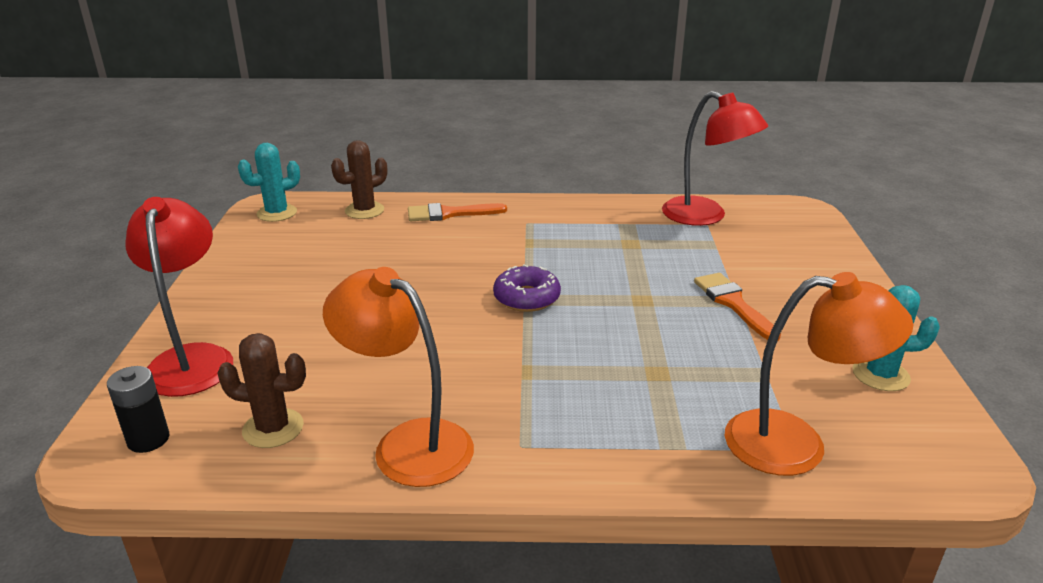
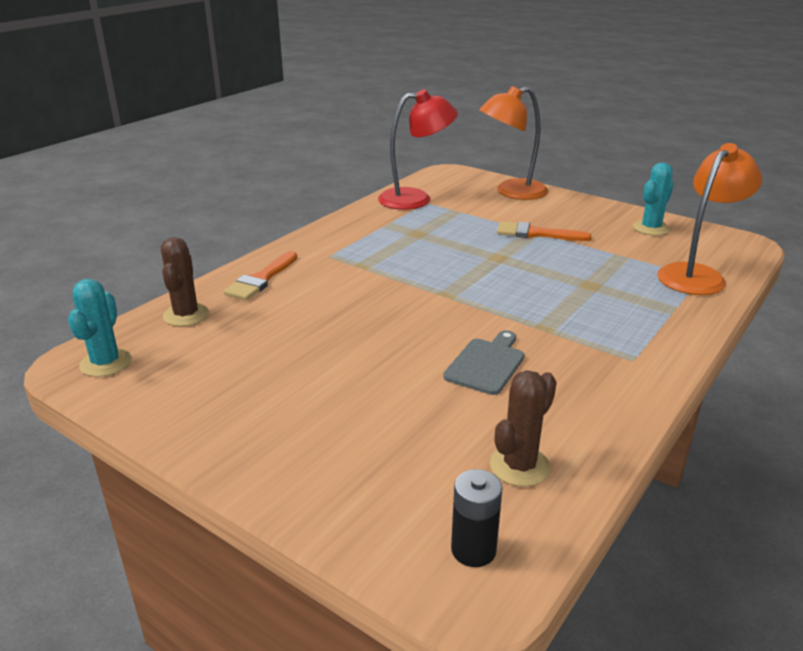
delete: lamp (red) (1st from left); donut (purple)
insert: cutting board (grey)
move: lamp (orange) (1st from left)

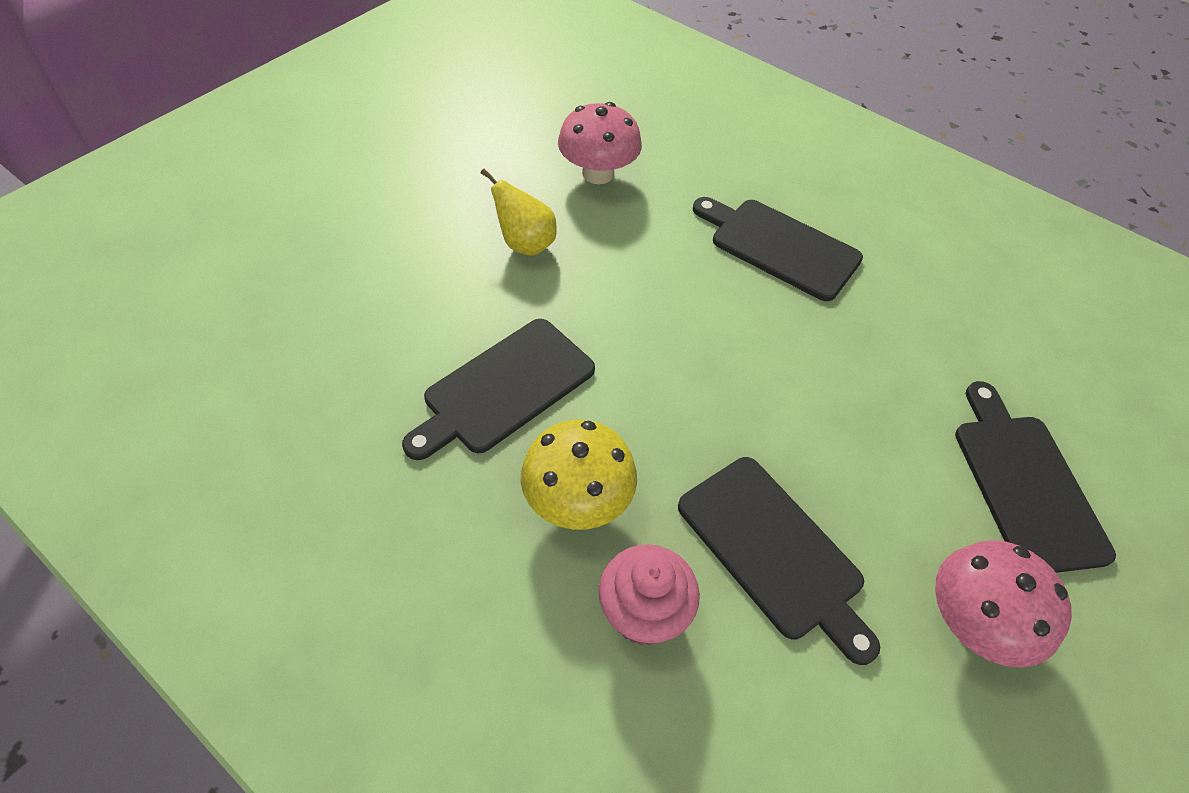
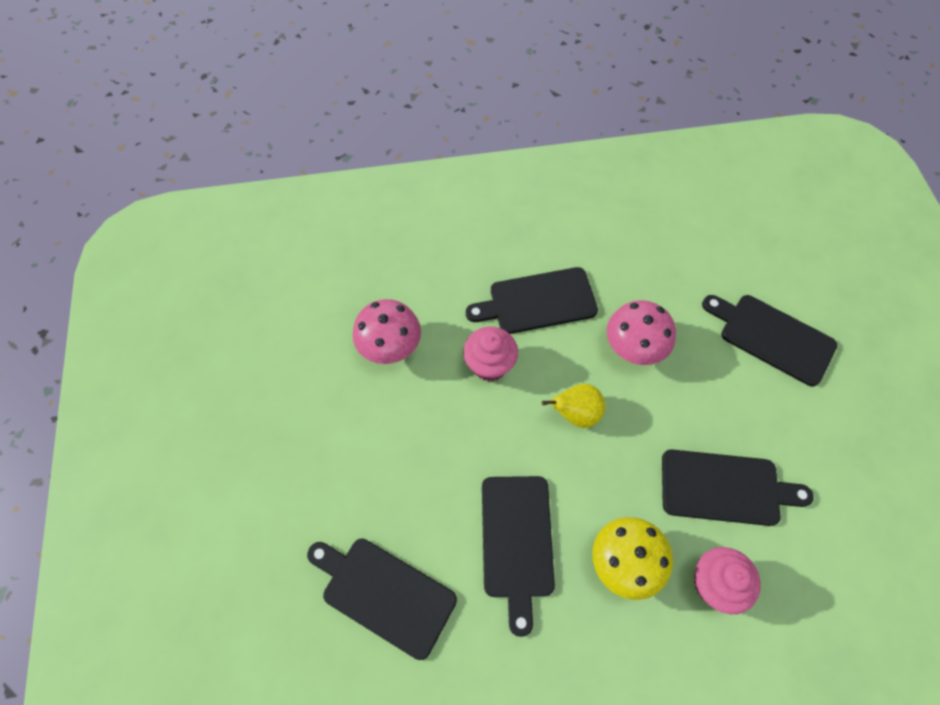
insert: cutting board (black) (1st from left); cupcake (pink) (1st from left)
move: pear (yellow); mushroom (pink) (2nd from left)

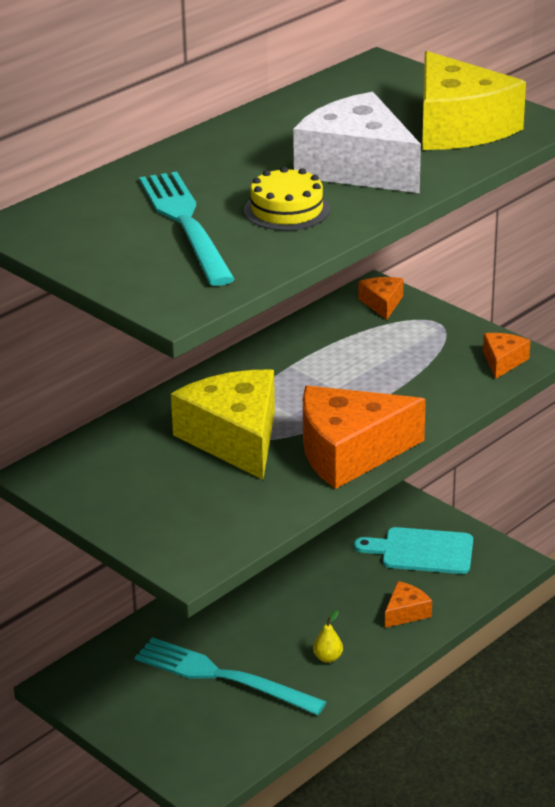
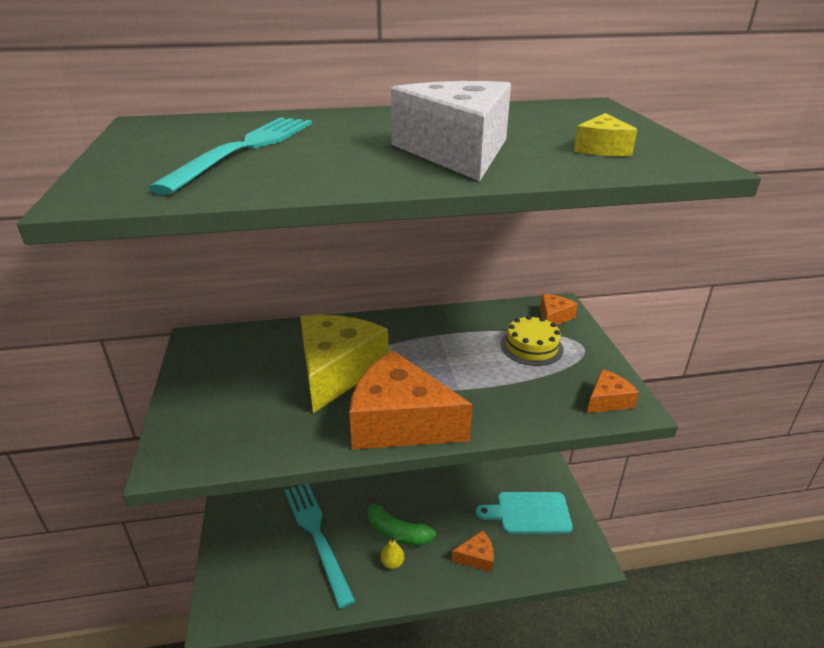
insert: banana (green)
move: cake (yellow)
rotate: cutting board (turquoise) 45 degrees counterclockwise
resize: cheese (yellow) (2nd from left) x0.46

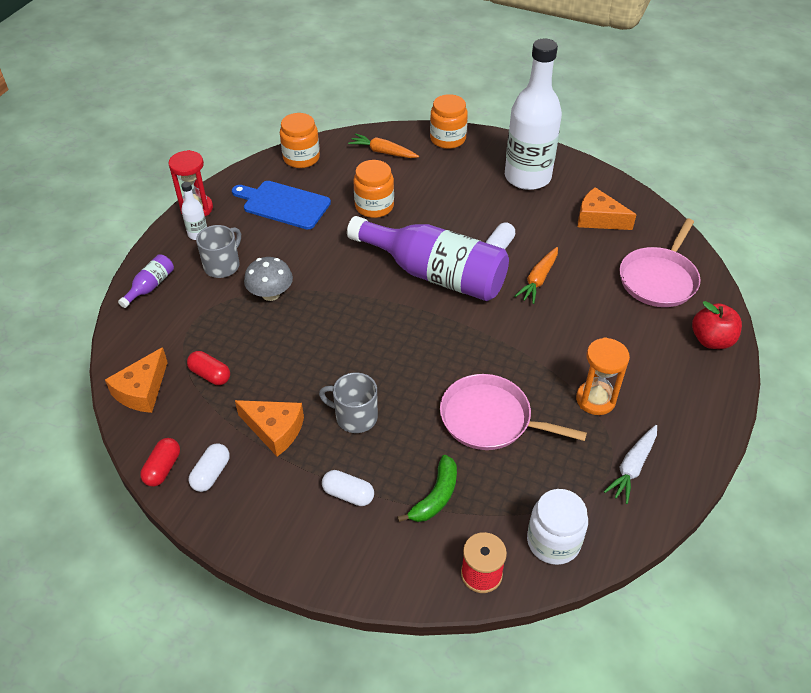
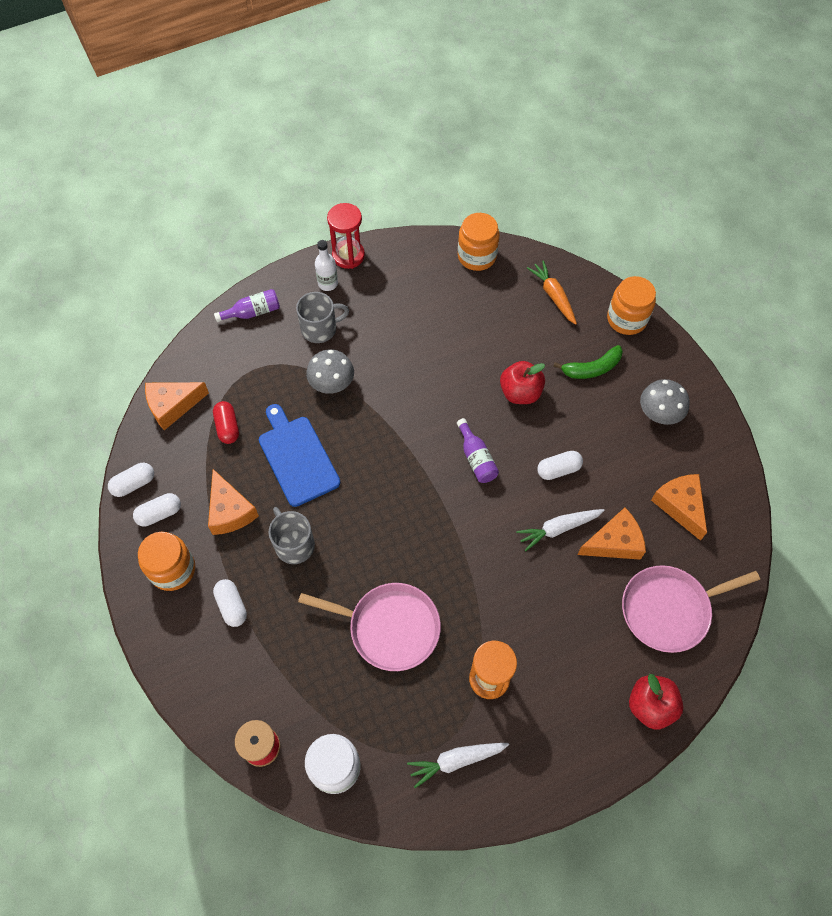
insert: apple (red) (1st from left); cheese (orange) (3rd from left)
move: cutting board (blue); jar (orange) (2nd from left in the first image) to jar (orange) (1st from left); banana (green)
replace: bottle (white) (2nd from left) to mushroom (grey) (2nd from left)
recolor: capsule (red) (1st from left) to capsule (white) (1st from left); carrot (orange) (2nd from left) to carrot (white) (2nd from left)
rotate: pan (pink) (1st from left) 135 degrees clockwise
resize: bottle (purple) (2nd from left) x0.41

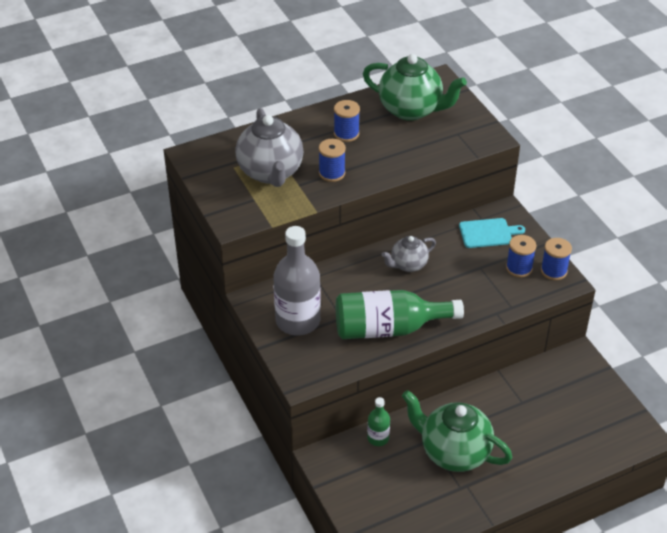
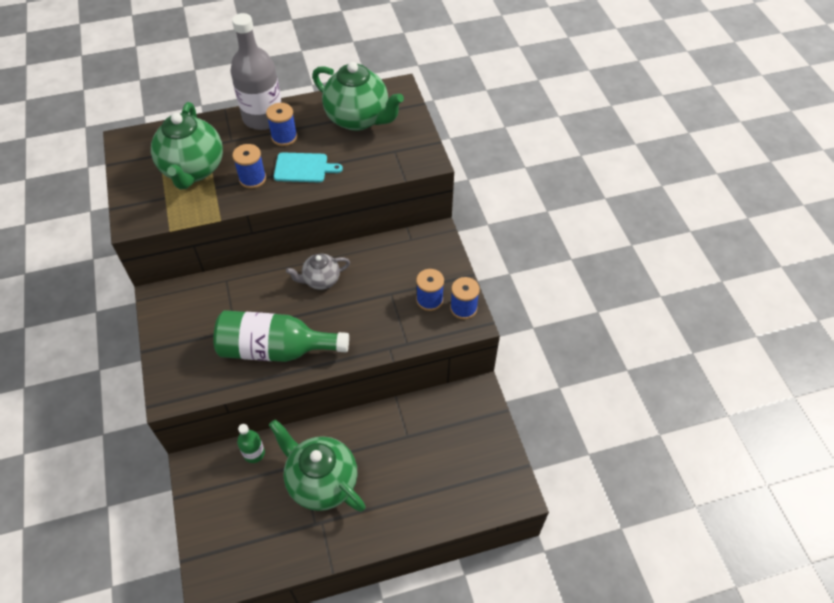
move: bottle (grey); cutting board (turquoise)
recolor: teapot (grey) (1st from left) to teapot (green) (1st from left)

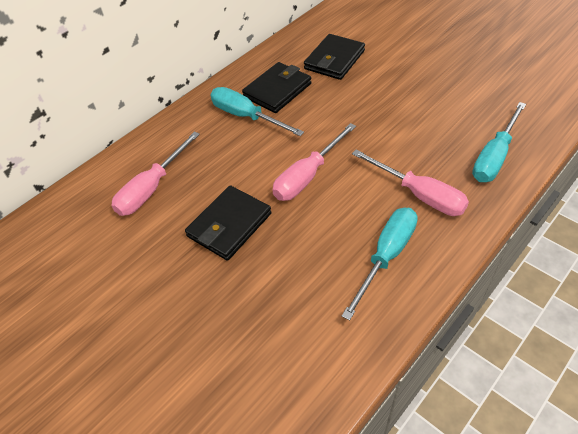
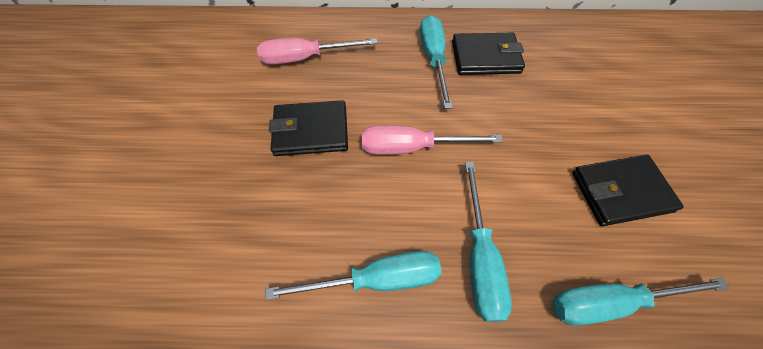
move: wallet (black) (3rd from left)
recolor: screwdriver (pink) (3rd from left) to screwdriver (turquoise) (3rd from left)

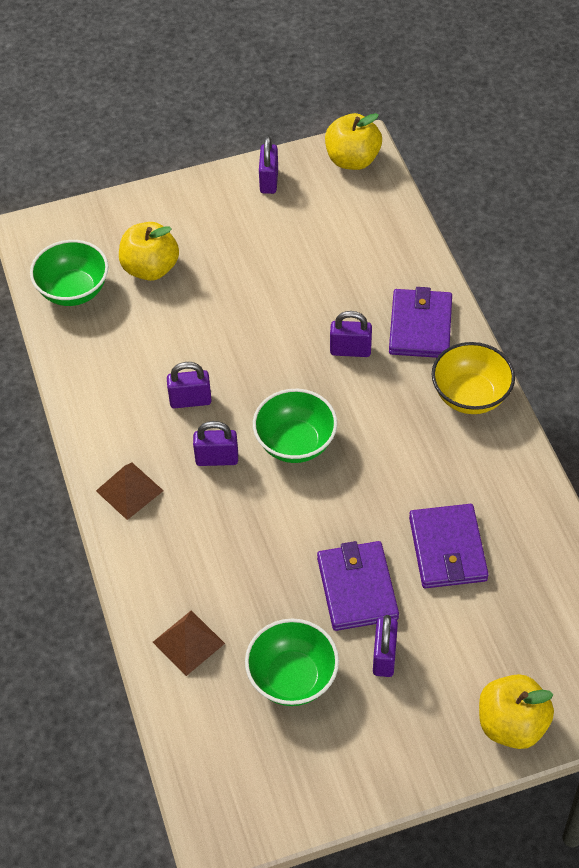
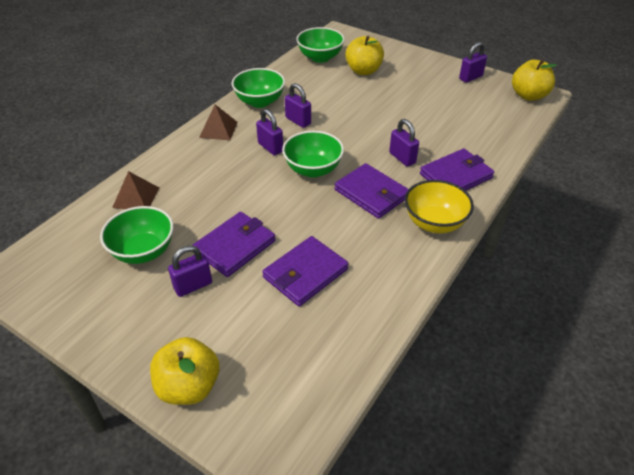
insert: bowl (green) (2nd from left); wallet (purple) (3rd from left)

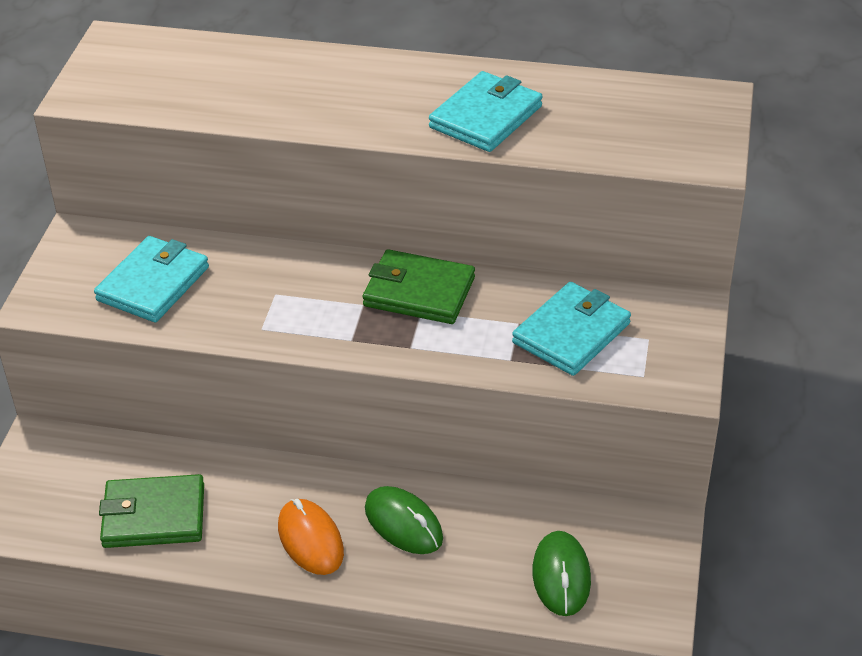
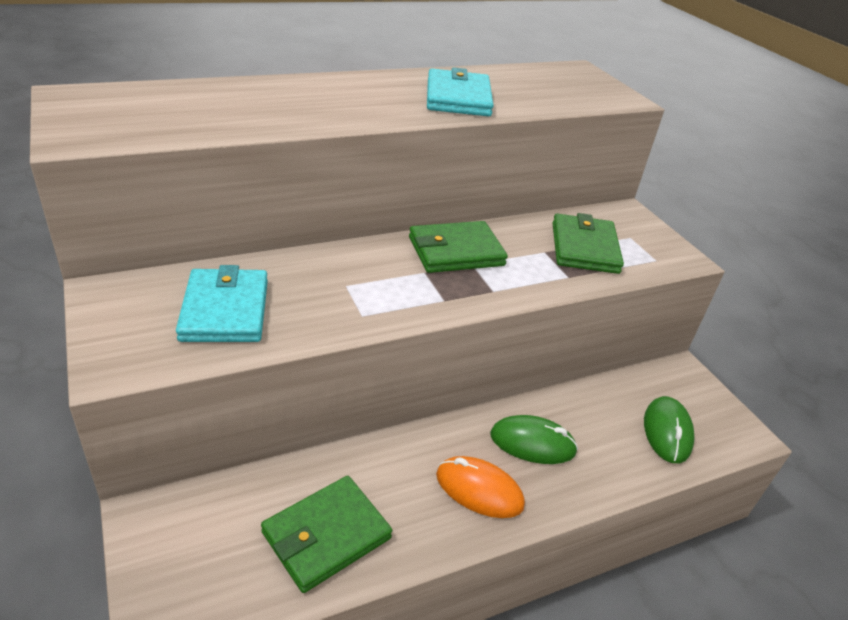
recolor: wallet (turquoise) (3rd from left) to wallet (green) (3rd from left)
rotate: mouse (green) (2nd from left) 45 degrees clockwise

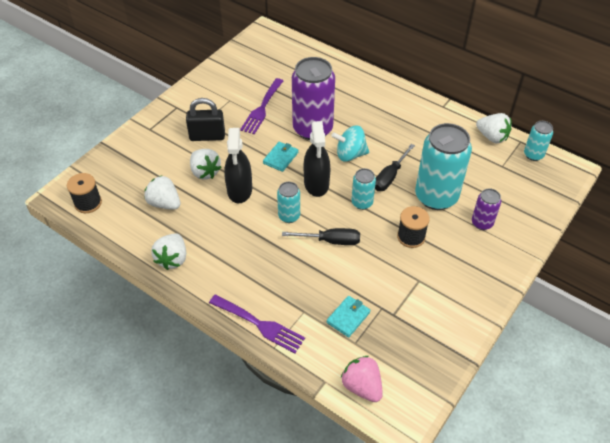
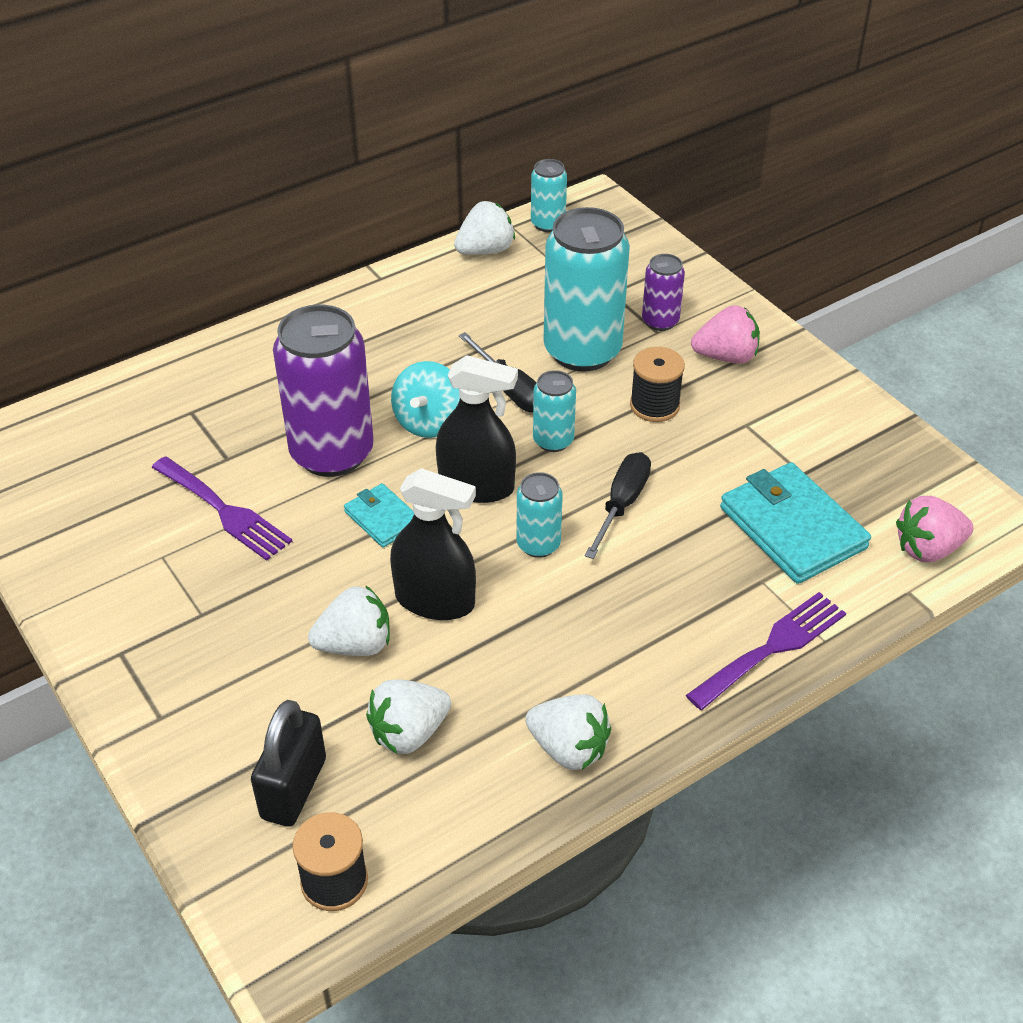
insert: strawberry (pink) (1st from left)
move: padlock (black)
resize: wallet (turquoise) (2nd from left) x1.87

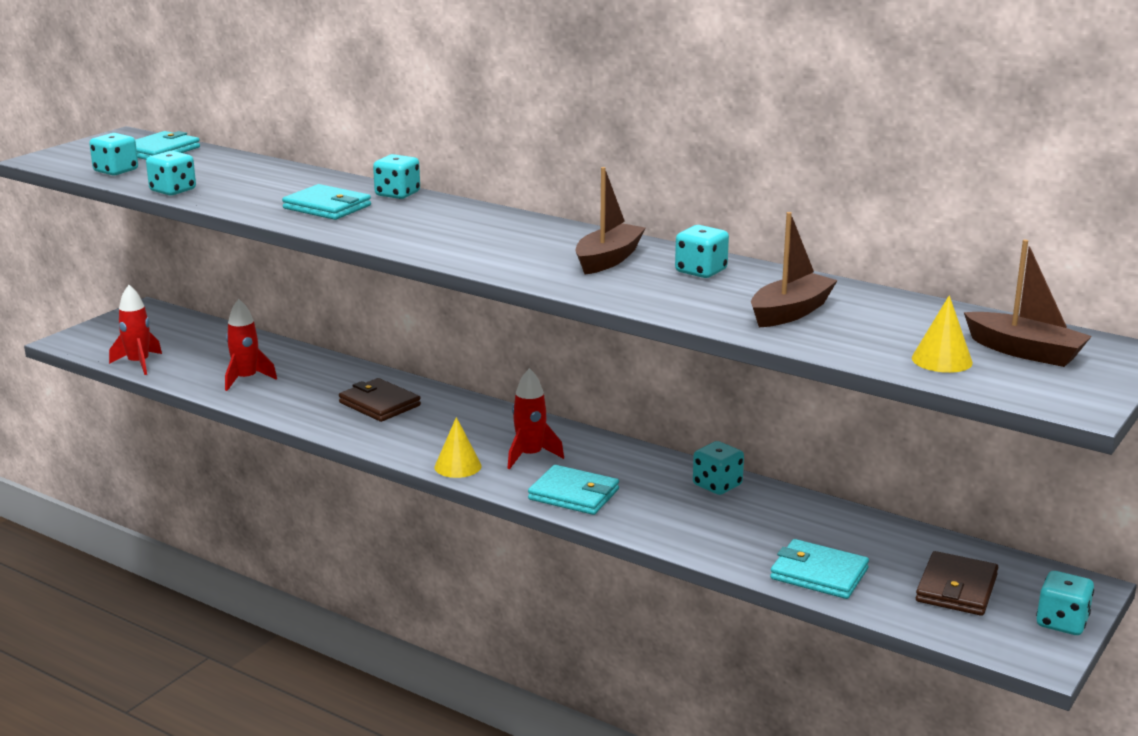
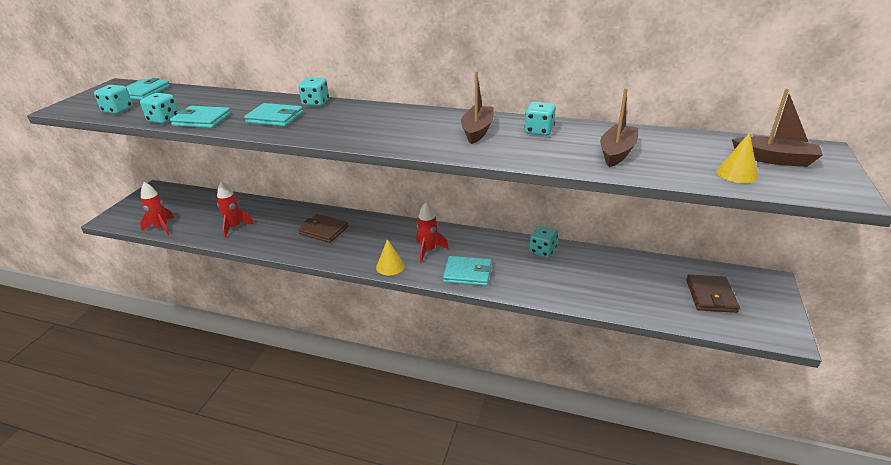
delete: dice (turquoise) (6th from left)
move: wallet (turquoise) (4th from left in the first image) to wallet (turquoise) (2nd from left)

